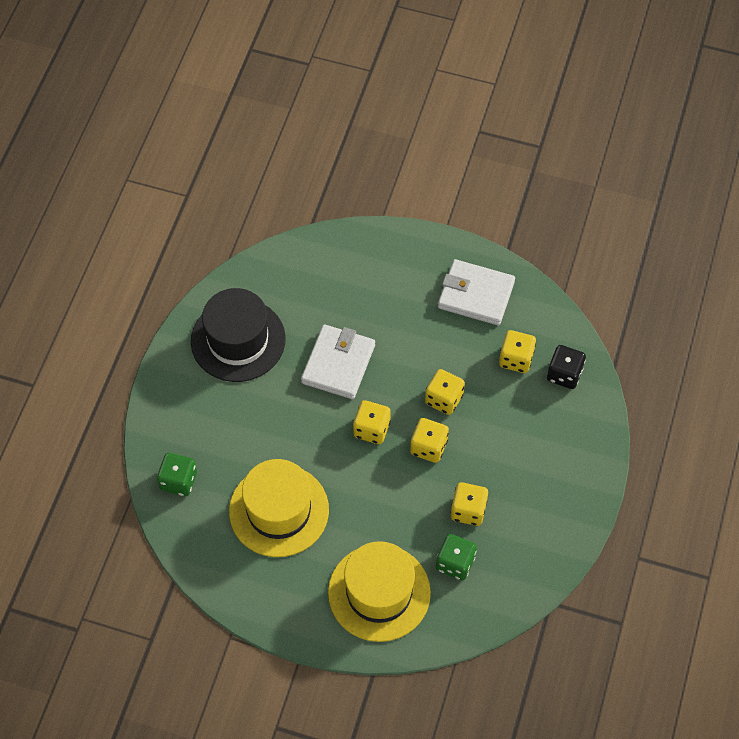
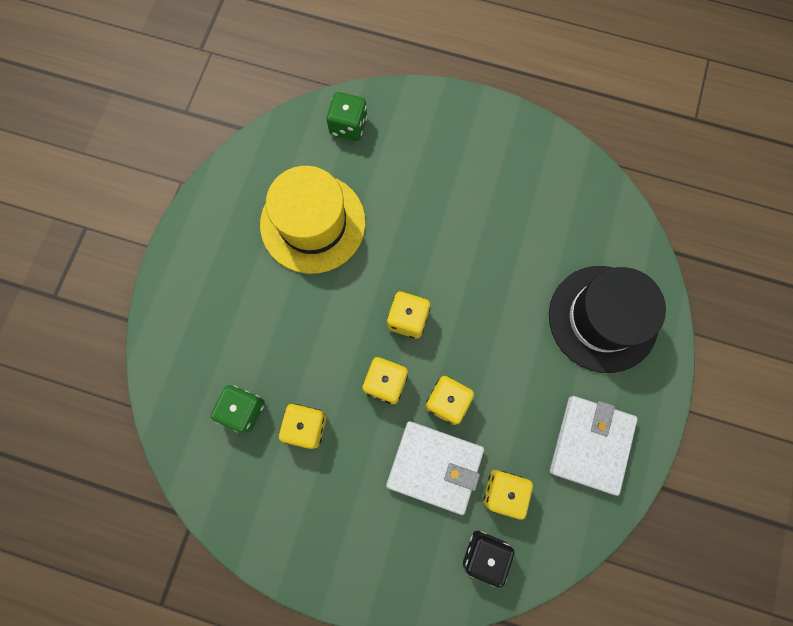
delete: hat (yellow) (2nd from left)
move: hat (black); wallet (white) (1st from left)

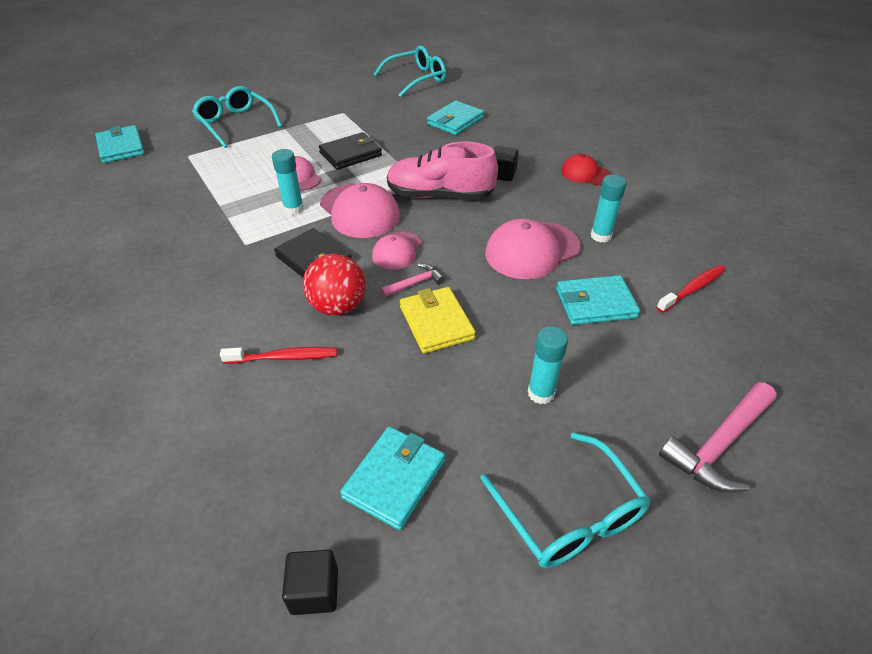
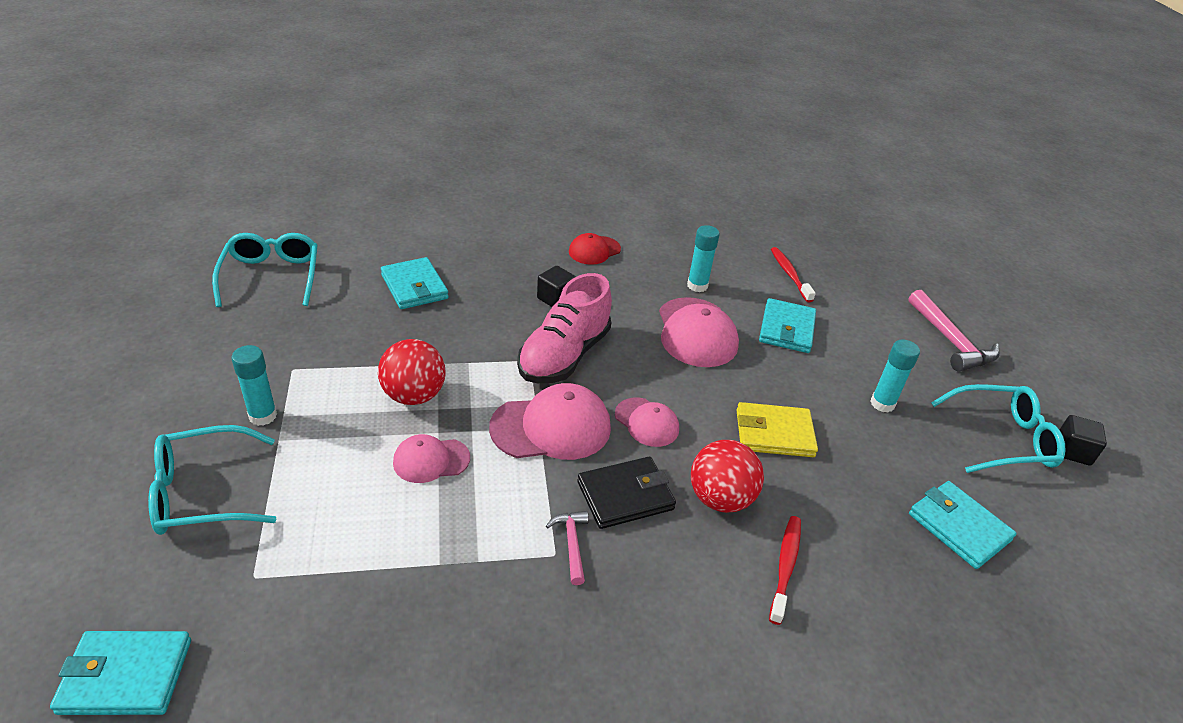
move: glue stick (turquoise) (1st from left); cube (black) (1st from left in the first image) to cube (black) (2nd from left); hammer (pink) (1st from left)
replace: wallet (black) (2nd from left) to ball (red) (1st from left)

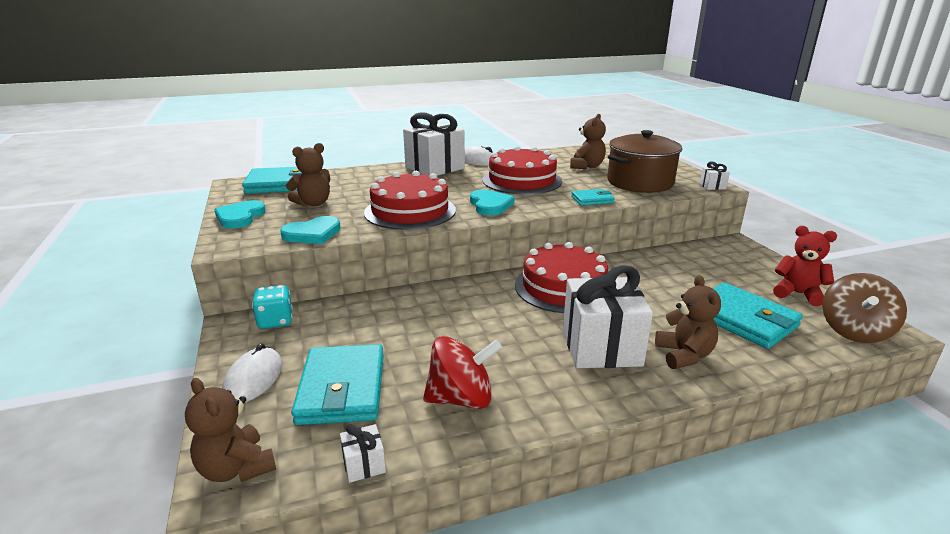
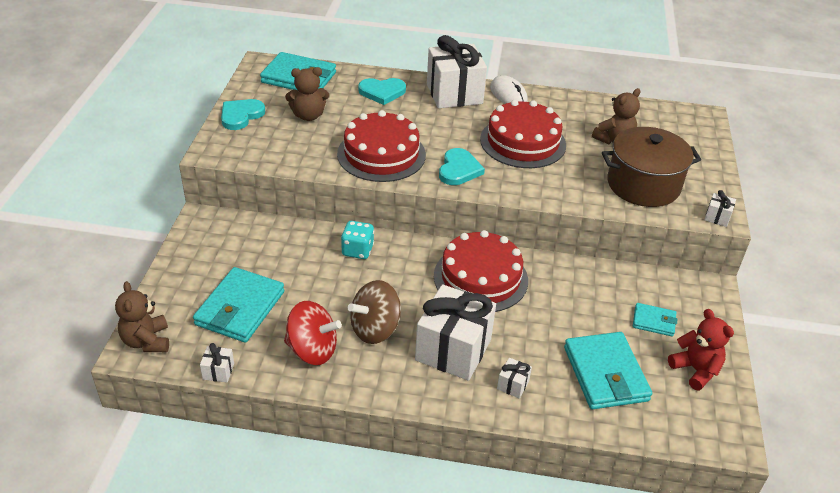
delete: mouse (white) (1st from left)
move: dice (turquoise); heart (turquoise) (2nd from left); wallet (turquoise) (3rd from left in the first image) to wallet (turquoise) (4th from left); spinning top (brown)
replace: teddy bear (brown) (4th from left) to gift (white) (4th from left)

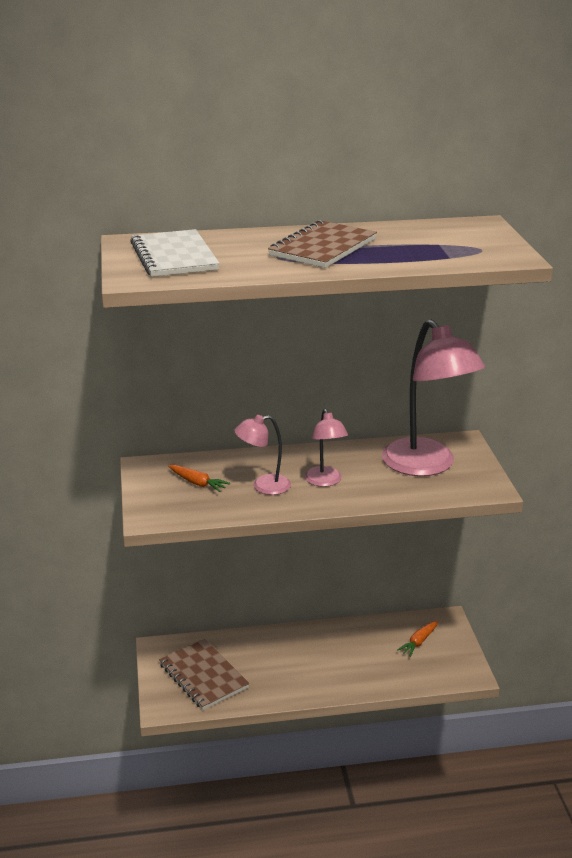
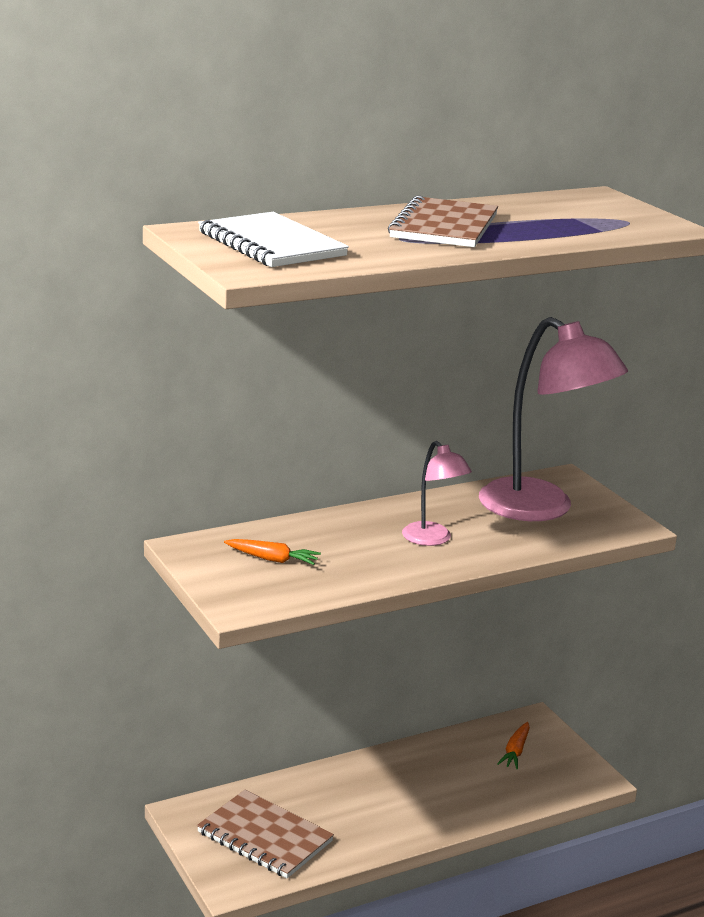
delete: lamp (pink) (1st from left)

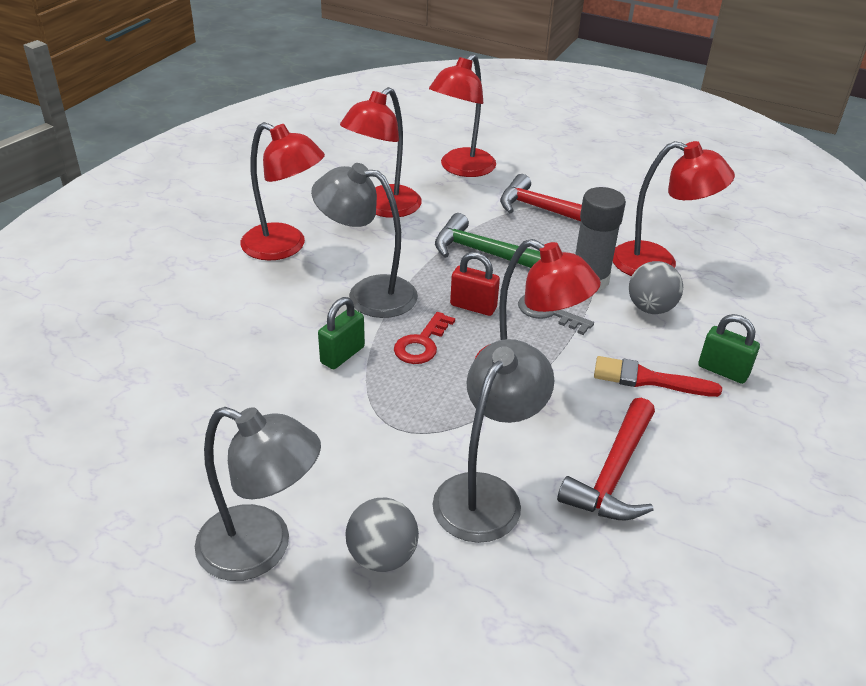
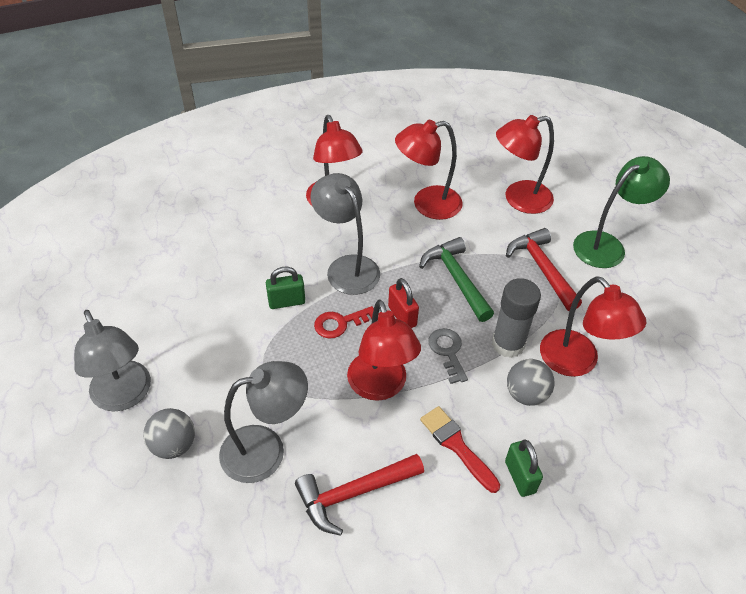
insert: lamp (green)

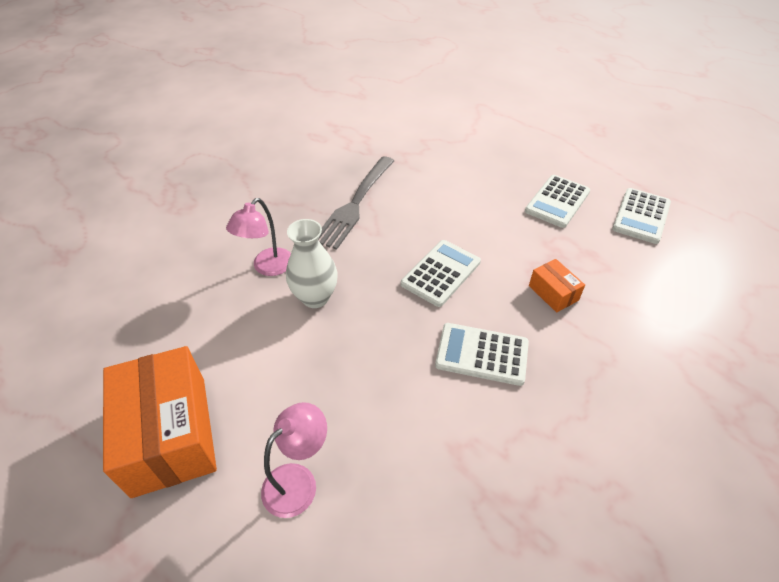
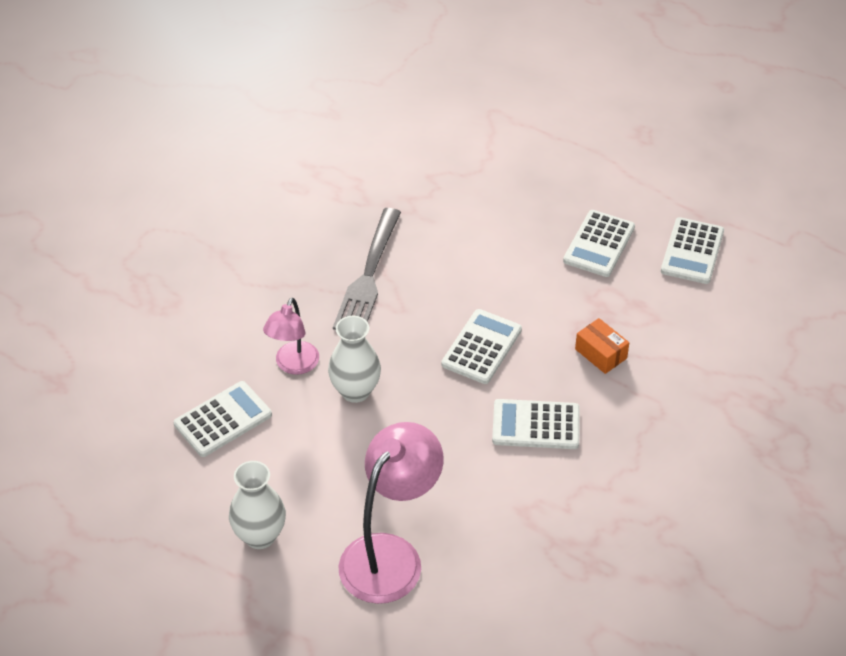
insert: calculator (white) (1st from left)
replace: box (orange) (1st from left) to vase (white) (1st from left)
resize: lamp (pink) (2nd from left) x1.71

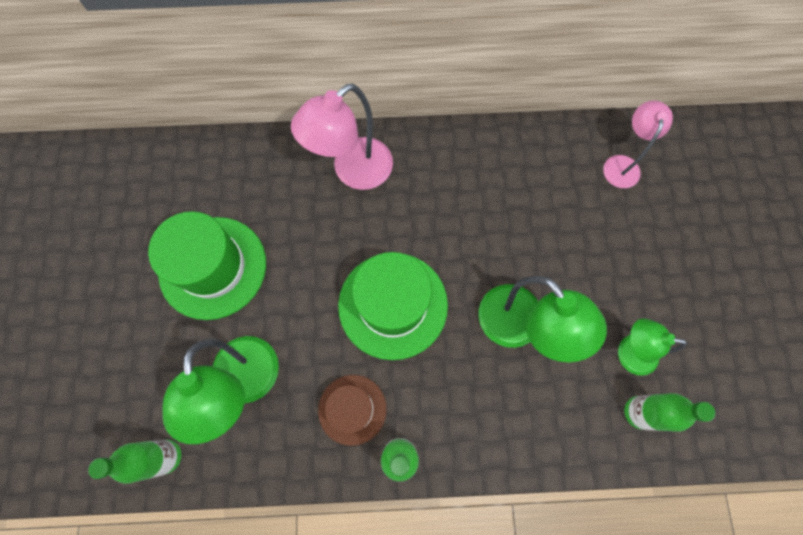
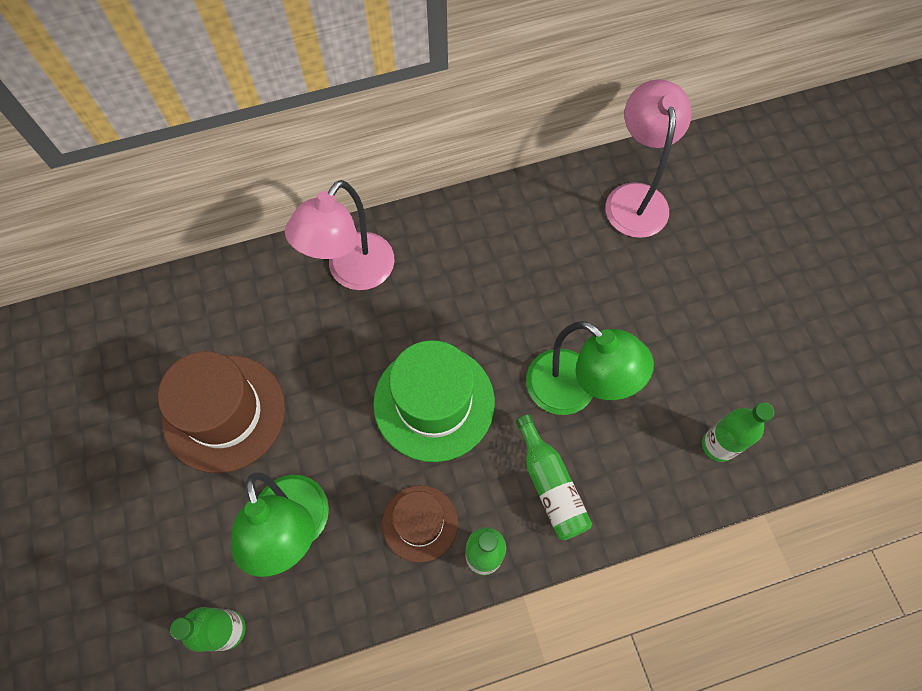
delete: lamp (green) (3rd from left)
insert: bottle (green) (3rd from left)
recolor: hat (green) (1st from left) to hat (brown) (1st from left)
resize: lamp (pink) (2nd from left) x1.59

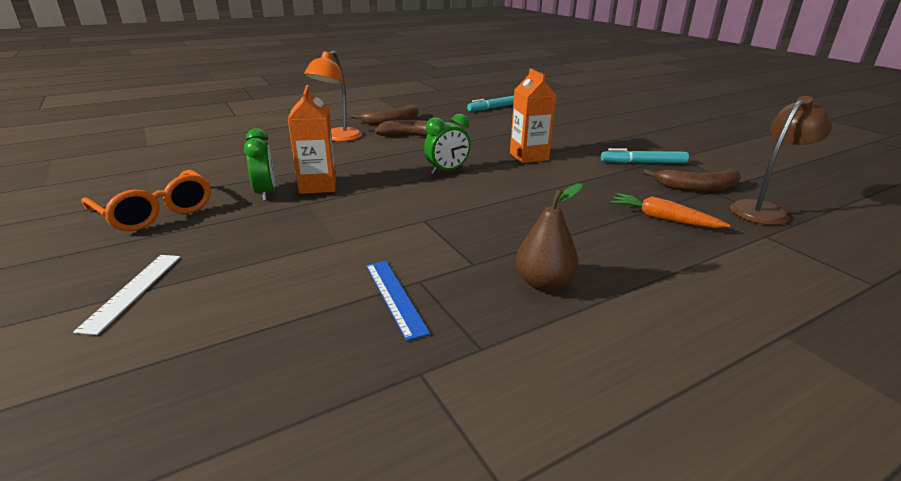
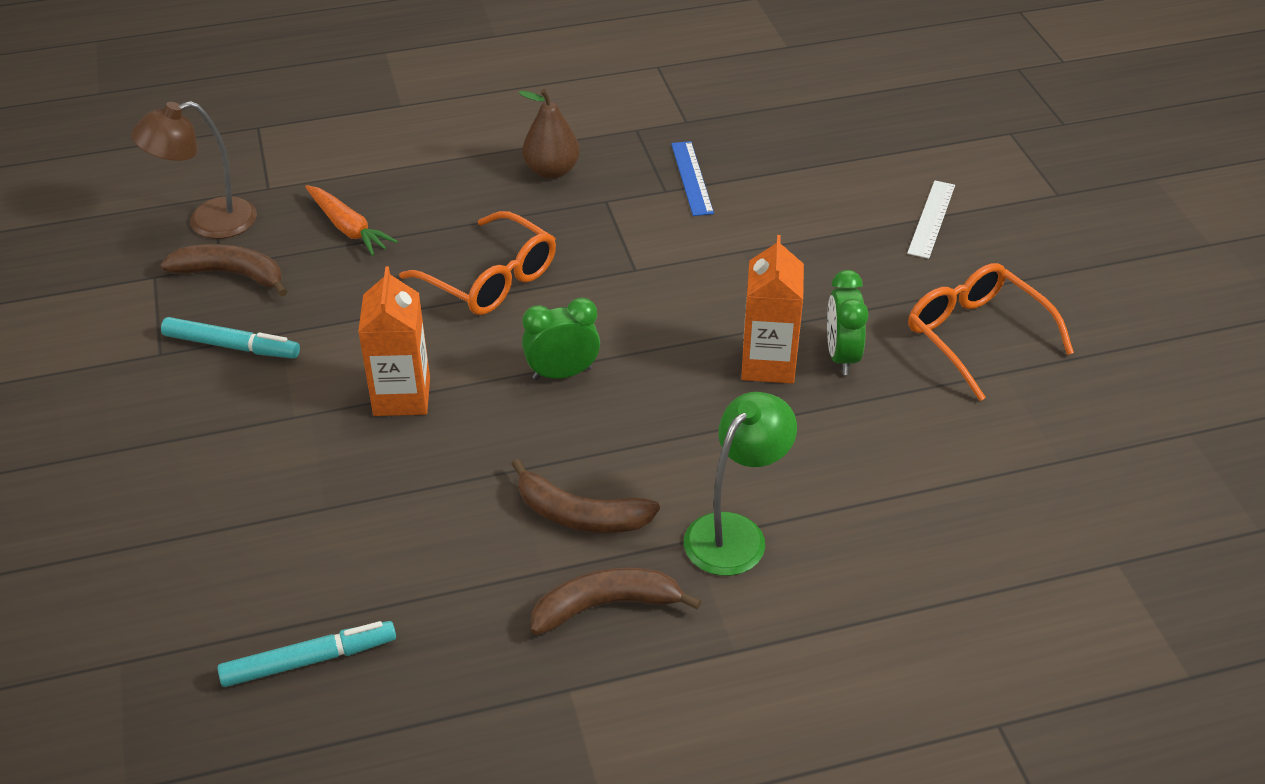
insert: glasses (orange) (1st from left)
recolor: lamp (orange) to lamp (green)

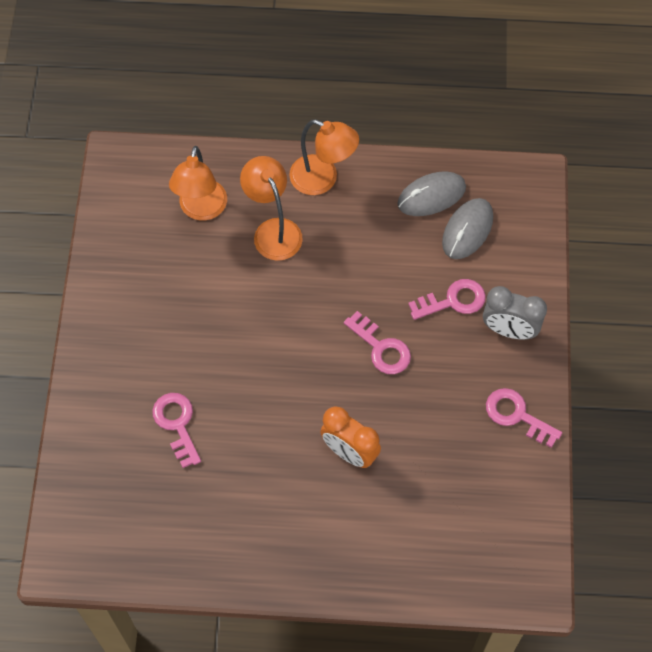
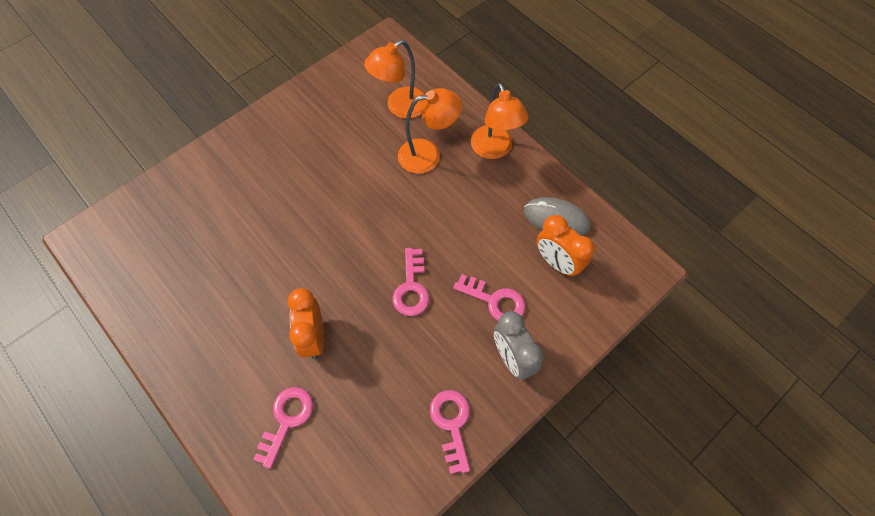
move: key (pink) (1st from left)
replace: mouse (grey) (2nd from left) to clock (orange) (2nd from left)
rotate: lamp (orange) (2nd from left) 60 degrees clockwise

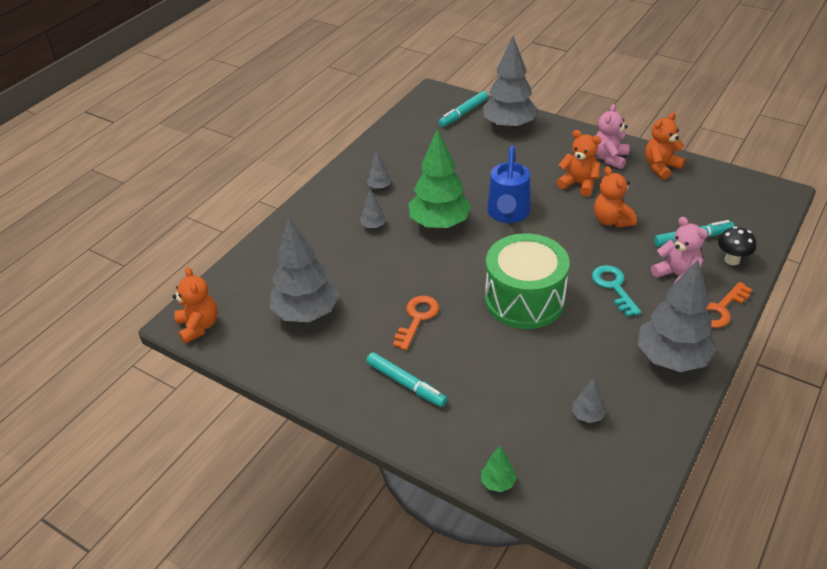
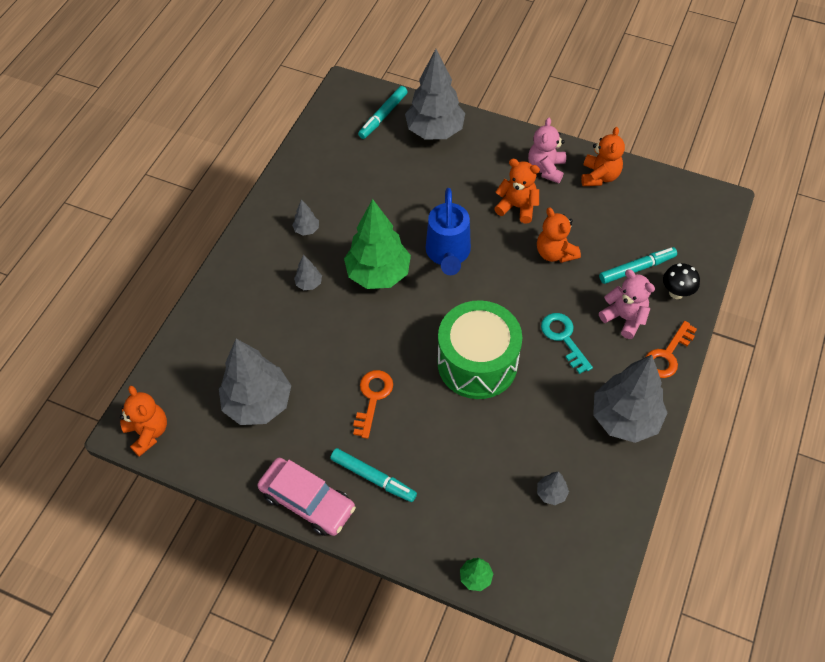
insert: car (pink)
rotate: teddy bear (orange) (4th from left) 150 degrees clockwise

